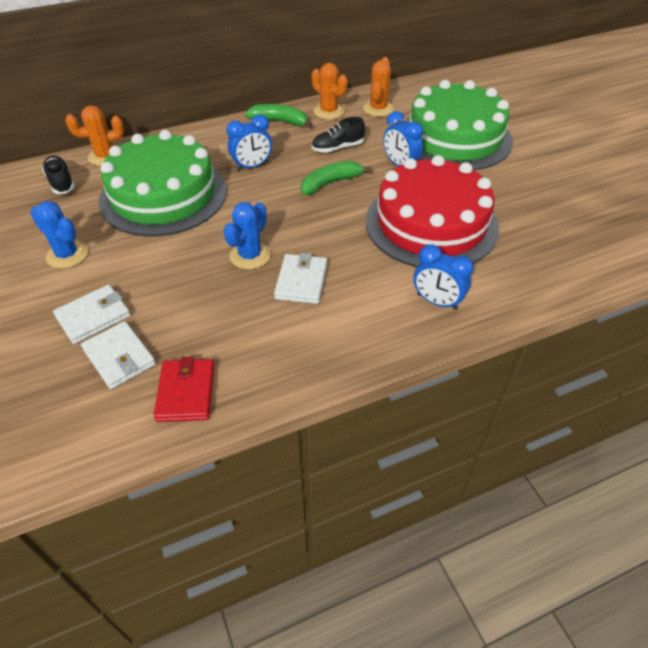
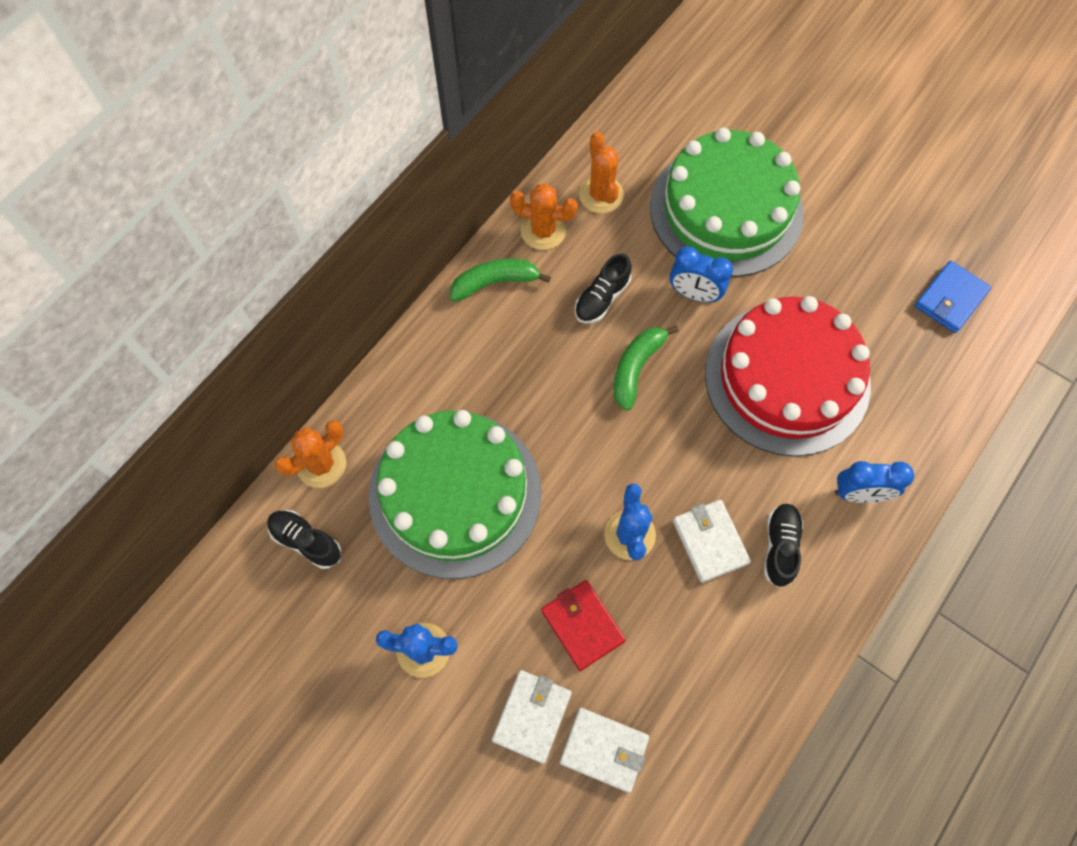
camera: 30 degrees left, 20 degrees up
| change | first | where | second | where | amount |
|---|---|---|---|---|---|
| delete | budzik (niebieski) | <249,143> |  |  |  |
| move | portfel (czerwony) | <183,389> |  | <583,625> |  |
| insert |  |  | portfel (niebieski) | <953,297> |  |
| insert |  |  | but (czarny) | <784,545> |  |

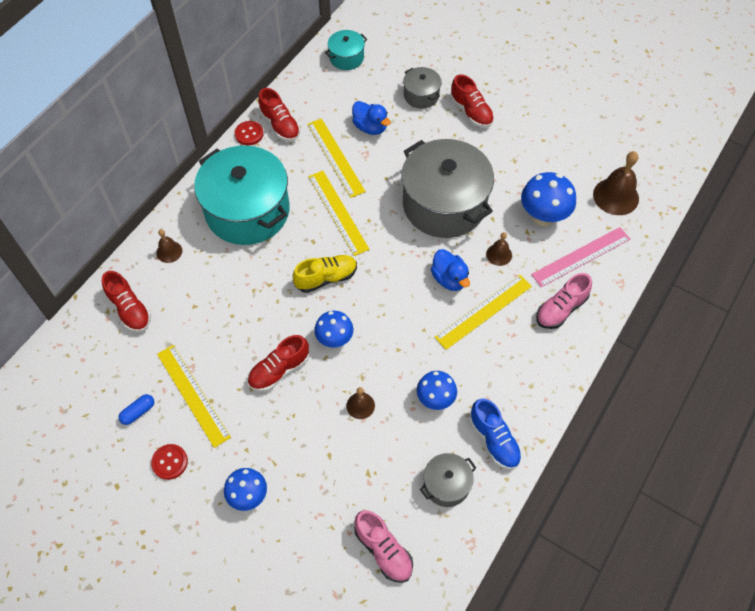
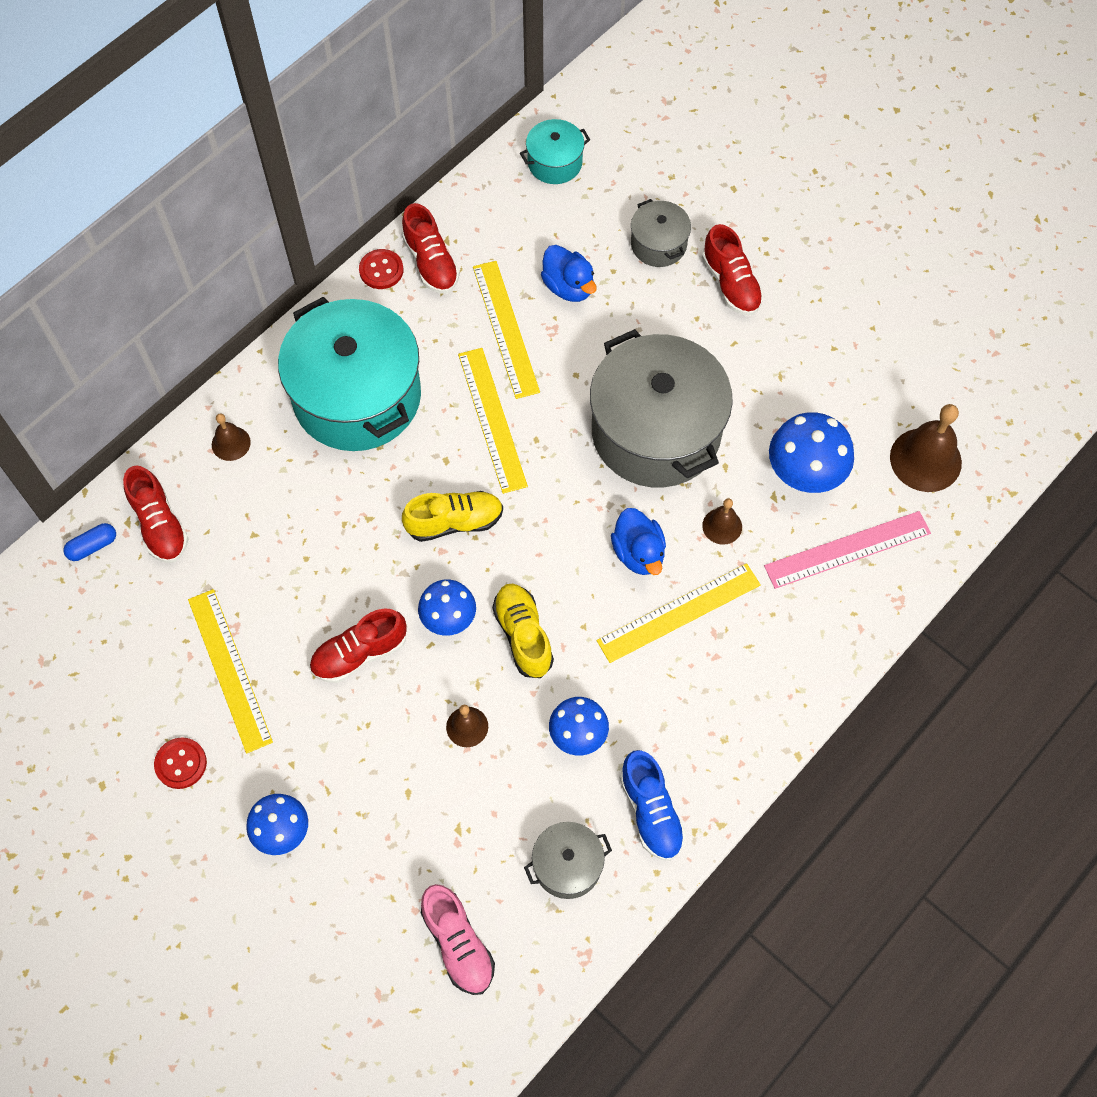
camera: 10 degrees right, 5 degrees up
| change | first | where | second | where | amount |
|---|---|---|---|---|---|
| delete | but (różowy) | <564,301> |  |  |  |
| move | kapsułka (niebieski) | <136,409> |  | <89,542> |  |
| insert |  |  | but (żółty) | <523,631> |  |

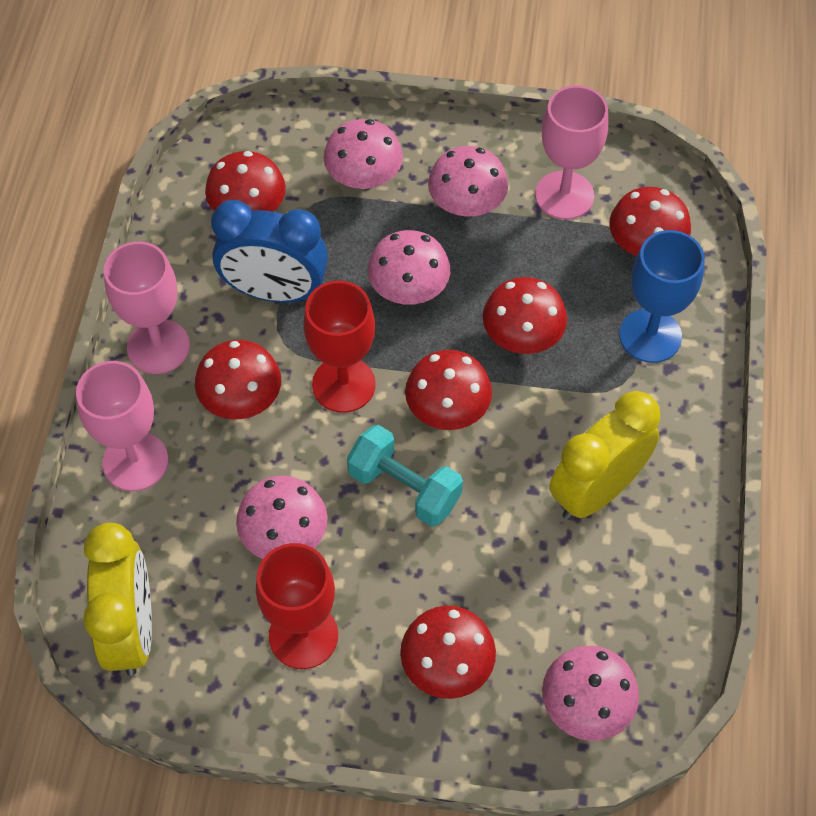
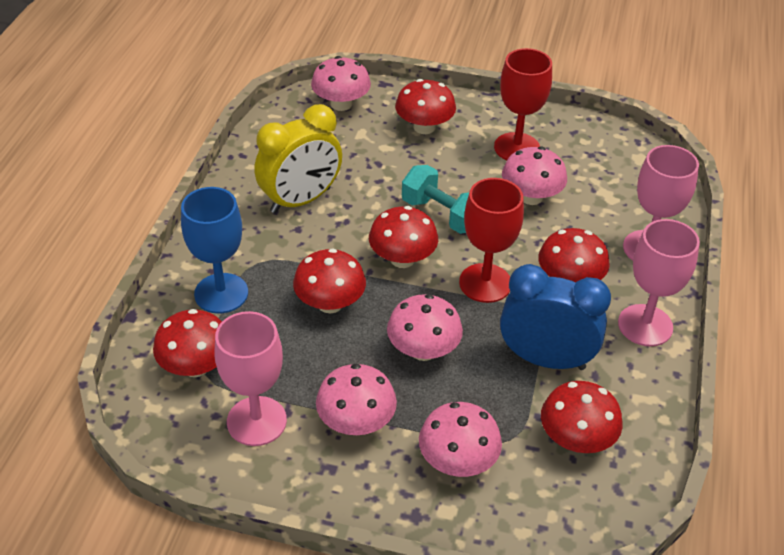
camera: 175 degrees left, 15 degrees down
| change | first | where | second | where | amount |
|---|---|---|---|---|---|
| delete | budzik (żółty) | <118,599> |  |  |  |

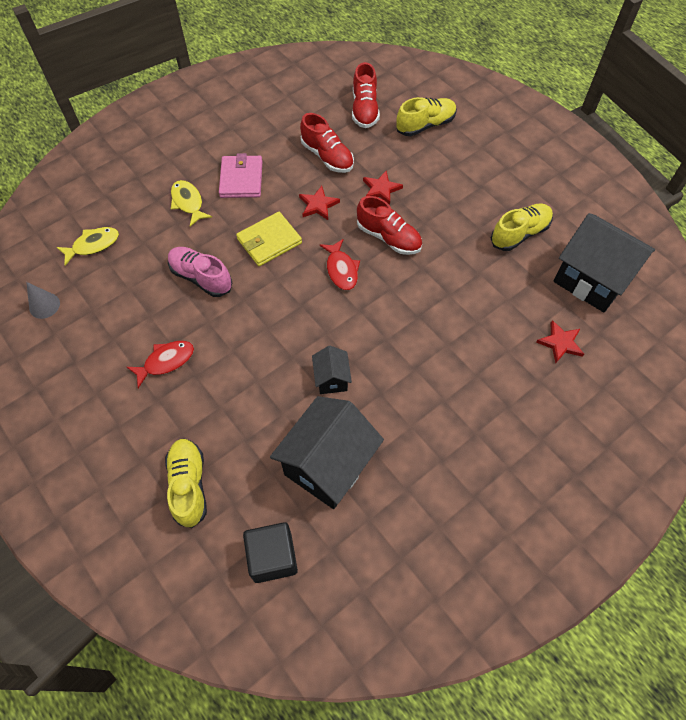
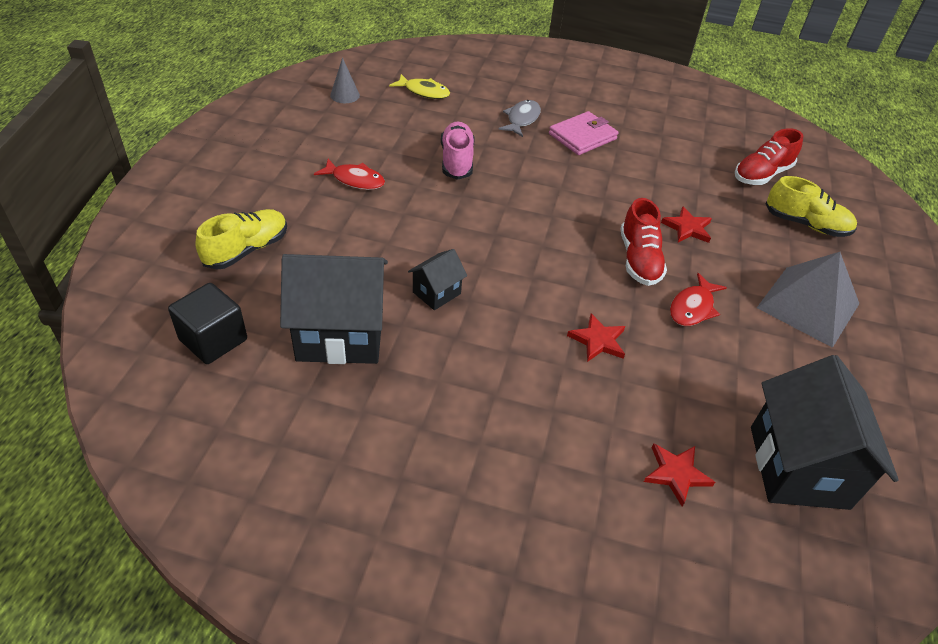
camera: 50 degrees right, 15 degrees down
| change | first | where | second | where | amount |
|---|---|---|---|---|---|
| delete | but (czerwony) | <327,143> |  |  |  |
| recolor | ryba (żółty) | <191,203> | ryba (szary) | <519,118> |  |
| move | gwiazda (czerwony) | <319,203> |  | <596,337> |  |
| delete | but (żółty) | <522,227> |  |  |  |
| delete | portfel (żółty) | <269,239> |  |  |  |
| move | ryba (czerwony) | <340,264> |  | <698,299> |  |
| insert |  |  | piramida (szary) | <808,300> |  |

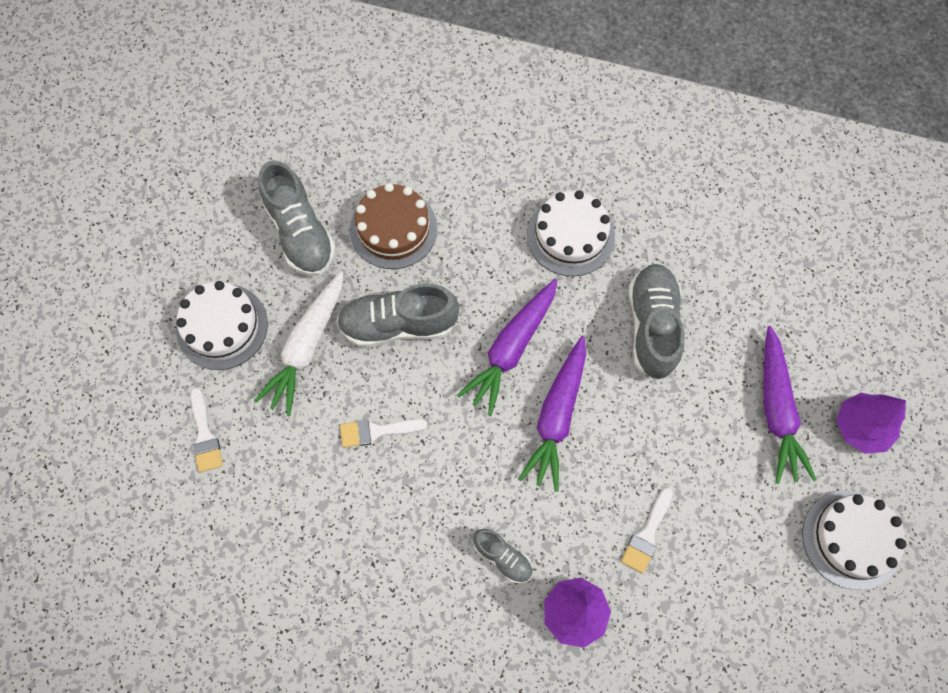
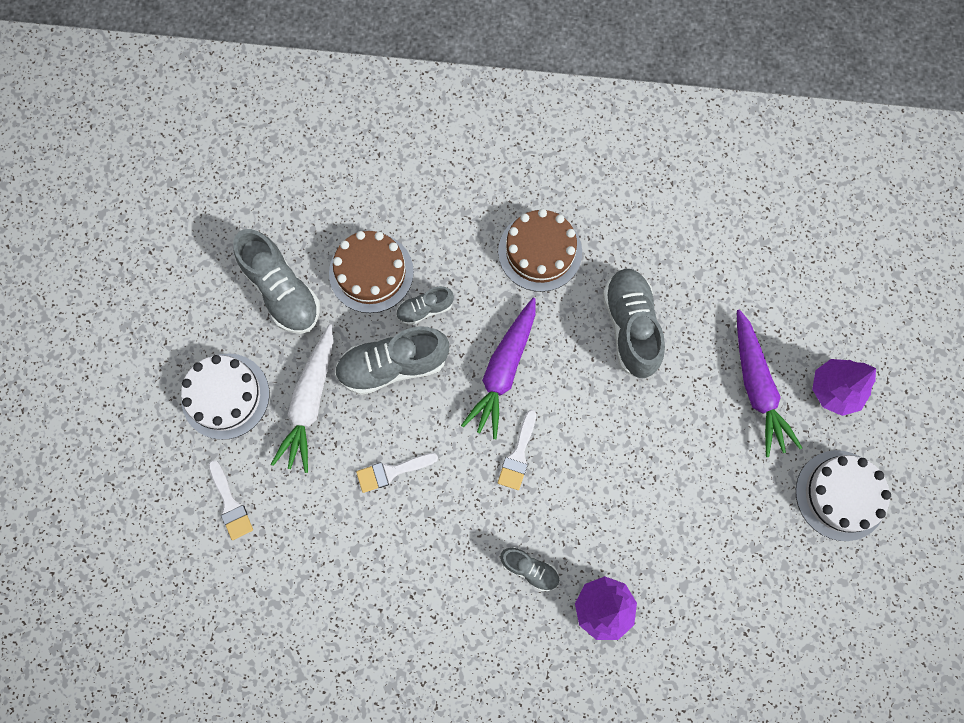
camera: 10 degrees left, 5 degrees up
| change | first | where | second | where | amount |
|---|---|---|---|---|---|
| recolor | tort (biały) | <571,233> | tort (brązowy) | <540,250> |  |
| delete | marchewka (fioletowy) | <552,414> |  |  |  |
| move | pędzel (biały) | <647,530> |  | <517,450> |  |
| insert |  |  | but (szary) | <425,305> |  |

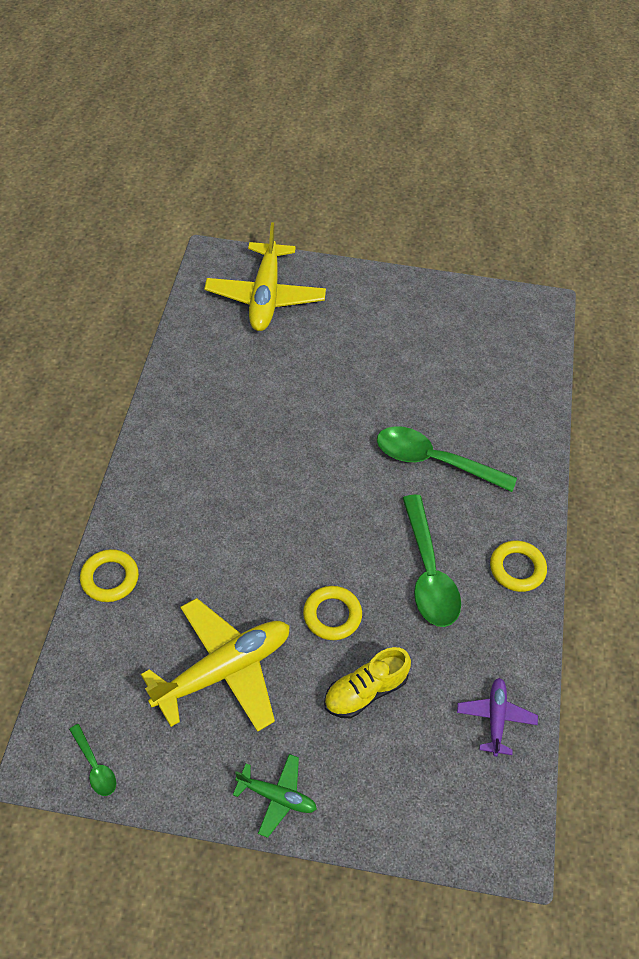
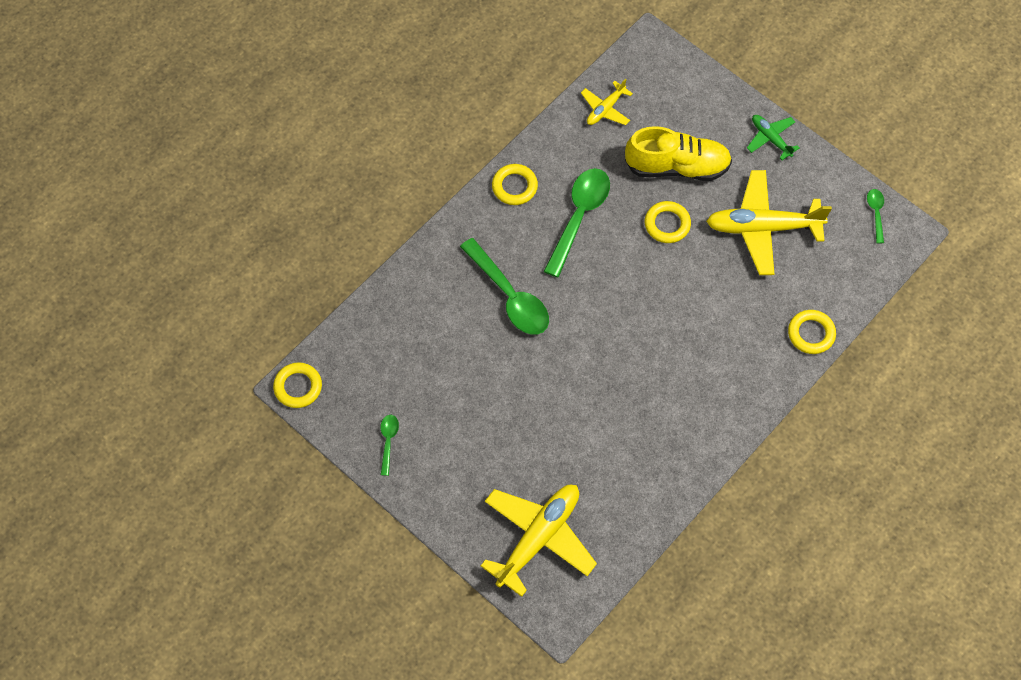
camera: 145 degrees left, 10 degrees up
| change | first | where | second | where | amount |
|---|---|---|---|---|---|
| resize | but (żółty) | <367,682> |  | <678,153> | x1.50 |
| recolor | samolot (fioletowy) | <497,717> | samolot (żółty) | <607,101> |  |
| insert |  |  | pierścień (żółty) | <297,385> |  |
| insert |  |  | łyżka (zielony) | <390,445> |  |

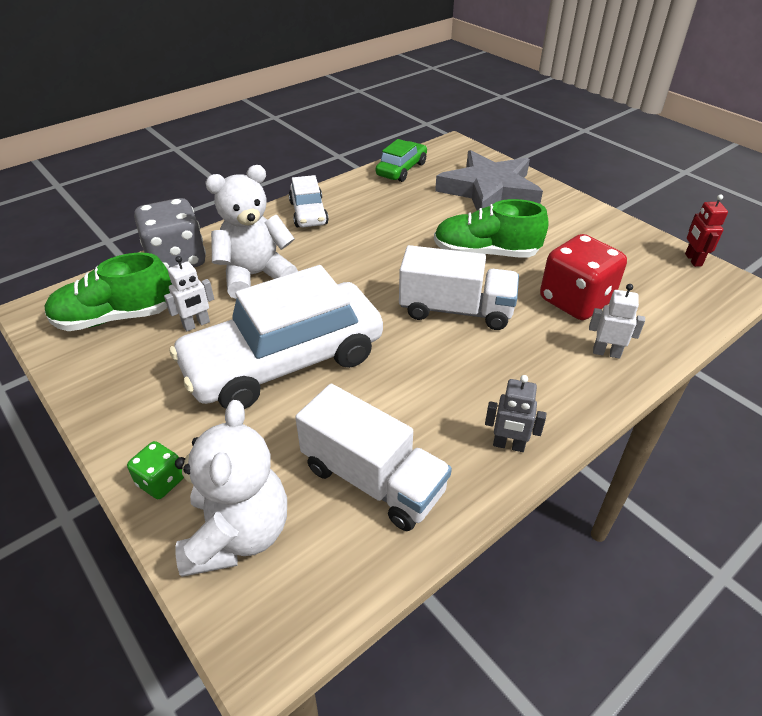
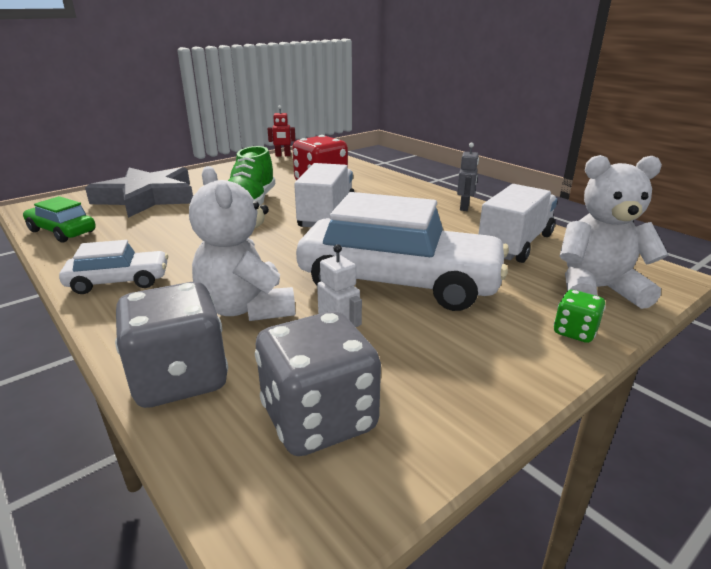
camera: 90 degrees left, 15 degrees down
| change | first | where | second | where | amount |
|---|---|---|---|---|---|
| replace | but (zielony) | <108,292> | kostka do gry (szary) | <318,383> |  |
| rotate | samochód (biały) | <276,337> |  | <402,251> | 45 degrees counterclockwise |
| delete | robot (biały) | <617,321> |  |  |  |

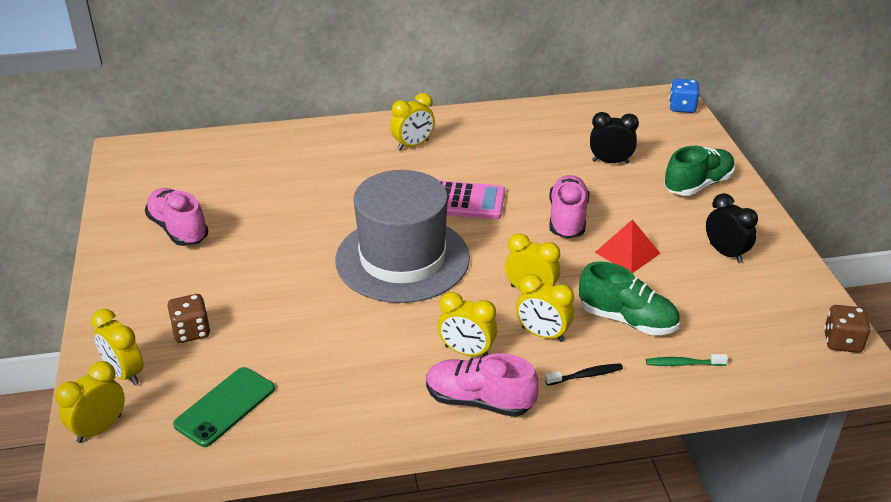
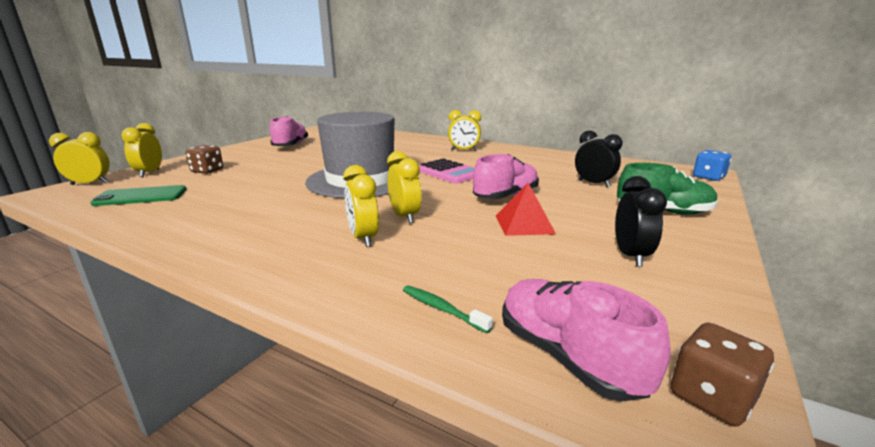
camera: 40 degrees right, 15 degrees down
| change | first | where | second | where | amount |
|---|---|---|---|---|---|
| delete | but (zielony) | <629,298> |  |  |  |
| delete | budzik (żółty) | <467,324> |  |  |  |
| move | but (różowy) | <482,385> |  | <586,340> |  |
| delete | szczoteczka do zębów (czarny) | <584,374> |  |  |  |

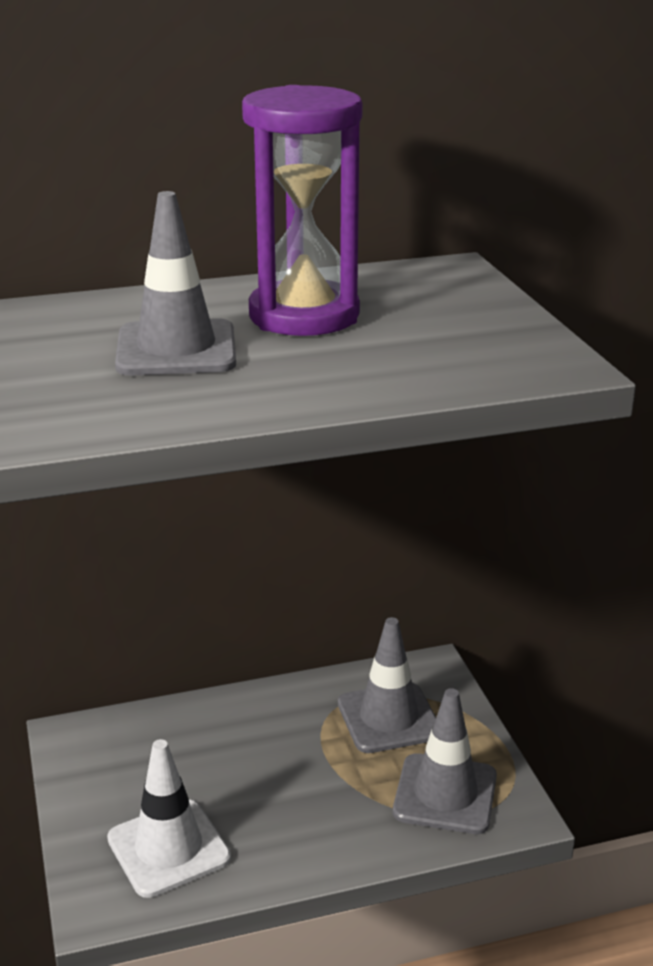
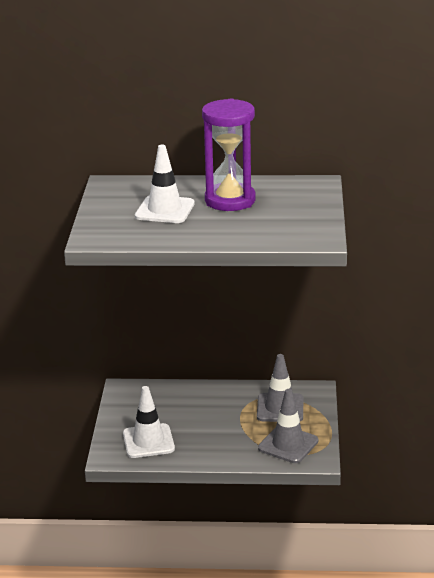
camera: 20 degrees right, 0 degrees up
| change | first | where | second | where | amount |
|---|---|---|---|---|---|
| recolor | pachołek (szary) | <175,283> | pachołek (biały) | <165,184> |  |

